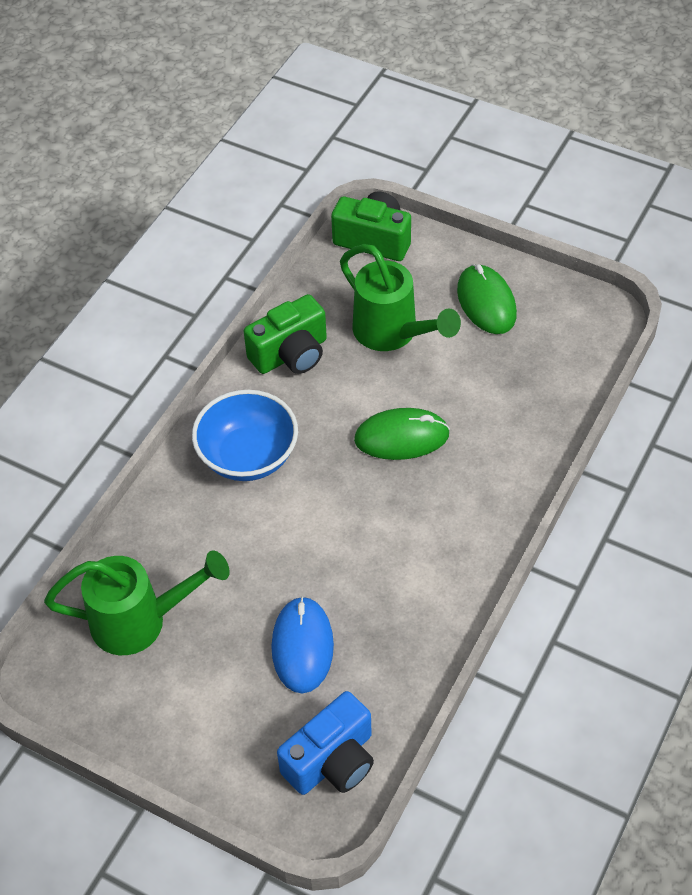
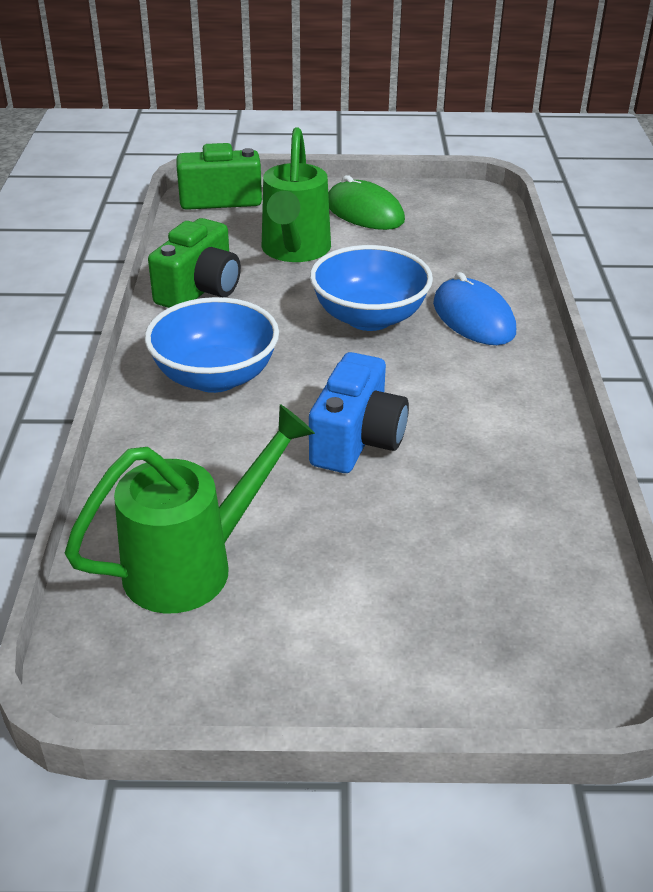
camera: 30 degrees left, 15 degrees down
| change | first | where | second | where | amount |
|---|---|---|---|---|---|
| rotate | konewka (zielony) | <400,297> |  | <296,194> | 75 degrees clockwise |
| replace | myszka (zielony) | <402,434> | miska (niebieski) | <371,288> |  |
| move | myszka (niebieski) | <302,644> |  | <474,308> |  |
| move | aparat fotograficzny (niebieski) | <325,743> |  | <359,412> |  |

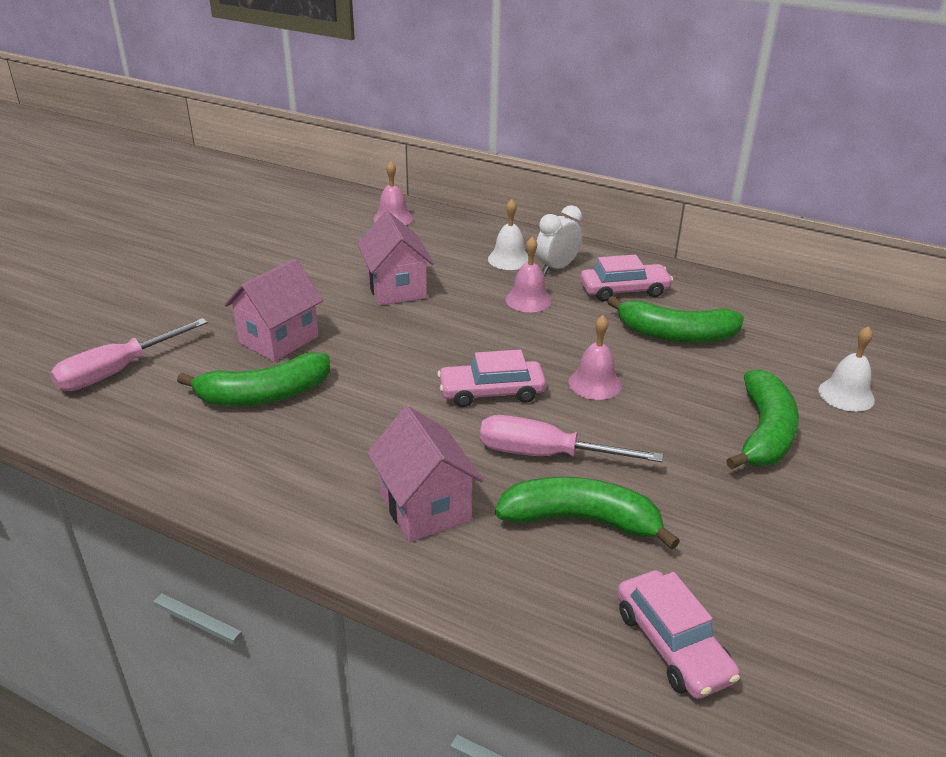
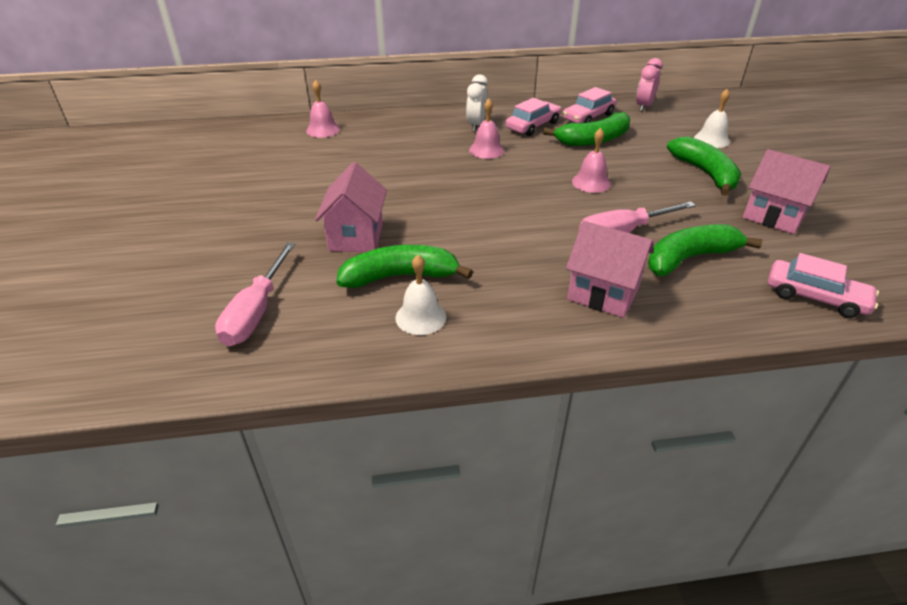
camera: 35 degrees left, 5 degrees up
| change | first | where | second | where | amount |
|---|---|---|---|---|---|
| move | dzwonek (biały) | <508,234> |  | <421,295> |  |
| move | domek (różowy) | <395,258> |  | <787,191> |  |
| move | samochód (różowy) | <491,378> |  | <590,105> |  |
| rotate | banan (zielony) | <253,379> |  | <405,266> | 135 degrees counterclockwise |
| insert |  |  | budzik (różowy) | <649,85> |  |

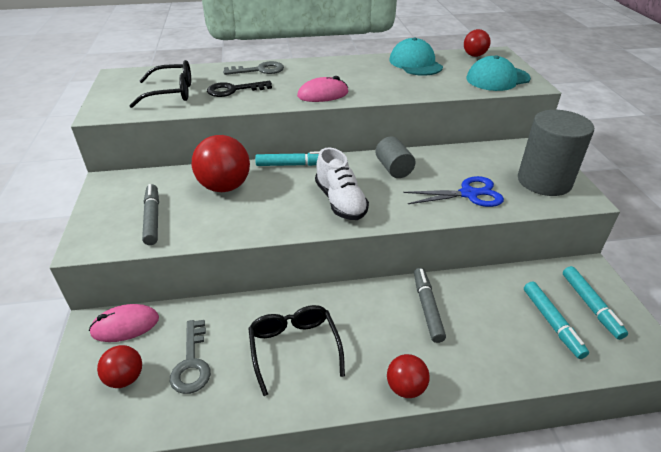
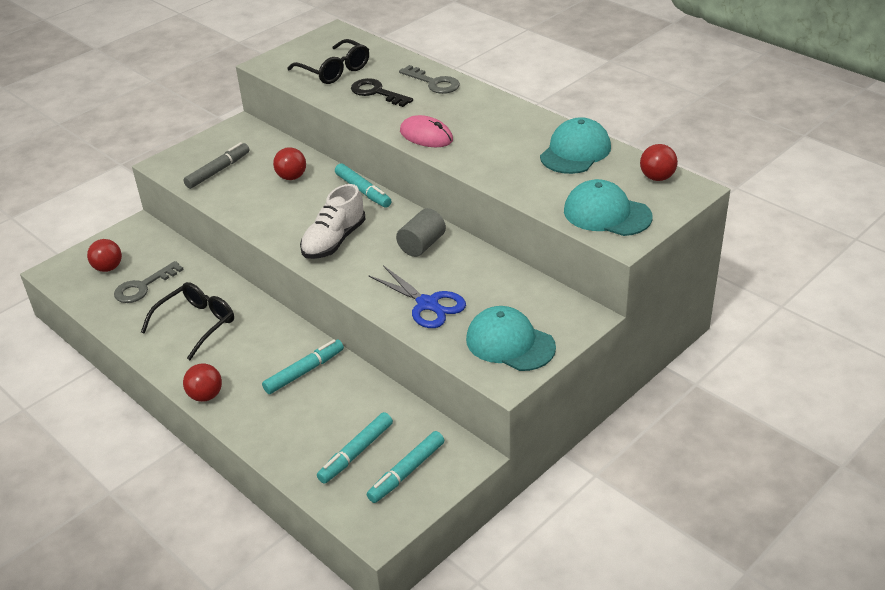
camera: 55 degrees right, 0 degrees up
| change | first | where | second | where | amount |
|---|---|---|---|---|---|
| replace | walec (szary) | <556,153> | czapka (turkusowy) | <511,338> |  |
| resize | piłka (czerwony) | <221,163> |  | <289,163> | x0.58 |
| recolor | flamaster (szary) | <430,305> | flamaster (turkusowy) | <303,366> |  |
| delete | myszka (różowy) | <124,323> |  |  |  |

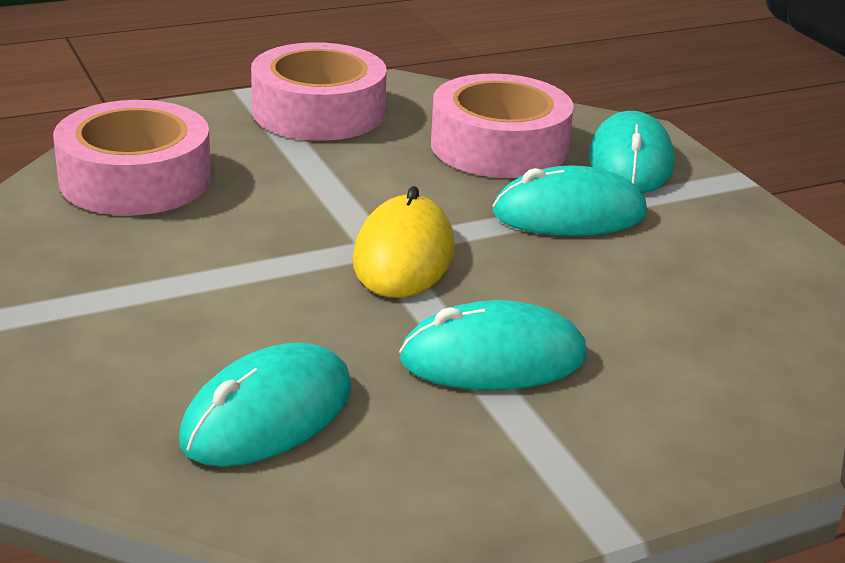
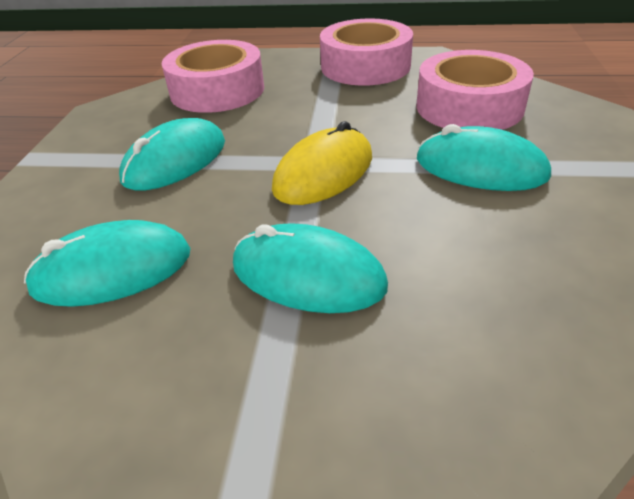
camera: 35 degrees right, 10 degrees up
| change | first | where | second | where | amount |
|---|---|---|---|---|---|
| move | myszka (turkusowy) | <631,152> |  | <172,154> |  |

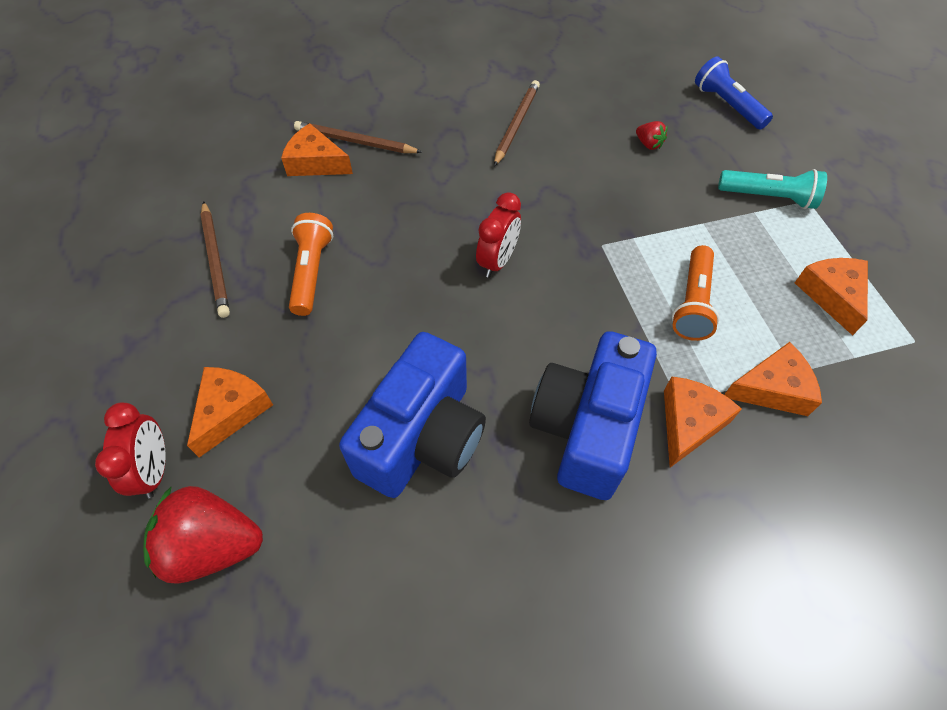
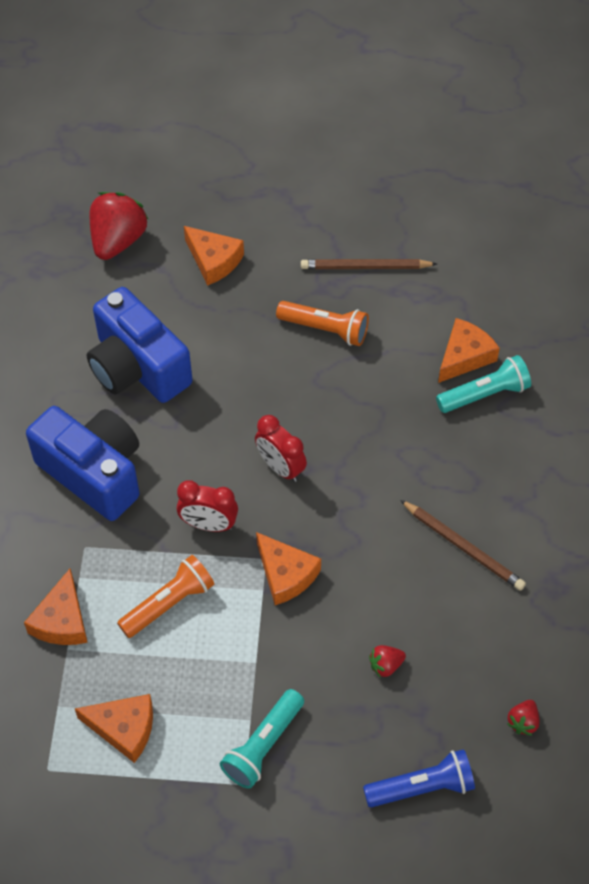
camera: 110 degrees right, 0 degrees up
| change | first | where | second | where | amount |
|---|---|---|---|---|---|
| replace | ołówek (brązowy) | <358,137> | latarka (turkusowy) | <483,384> |  |
| rotate | latarka (pomarańczowy) | <695,293> |  | <165,596> | 105 degrees clockwise |
| move | ser (pomarańczowy) | <703,422> |  | <288,568> |  |
| move | budzik (czerwony) | <130,450> |  | <207,506> |  |
| insert |  |  | truskawka (czerwony) | <523,717> |  |

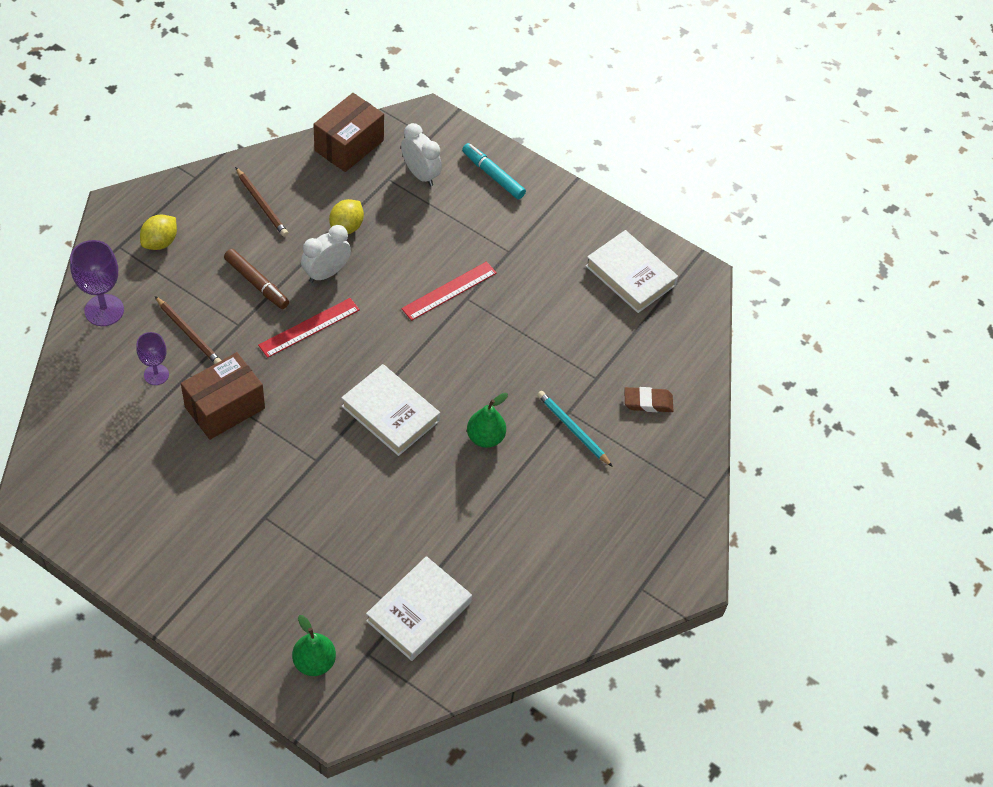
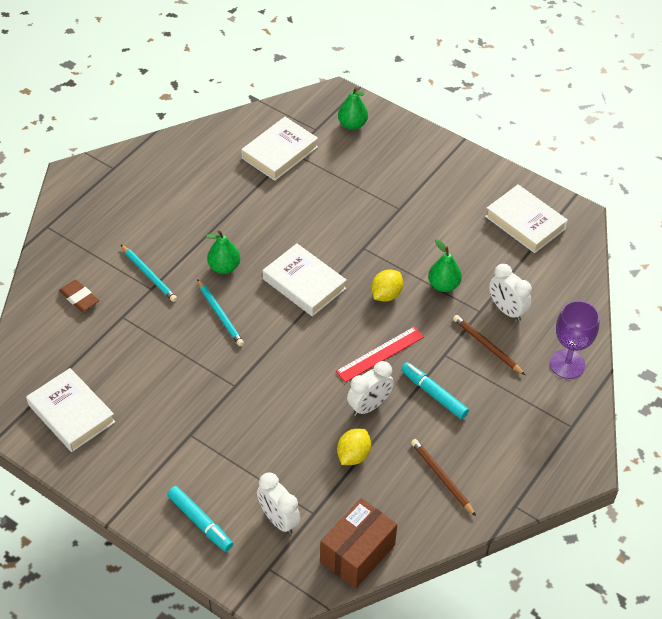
camera: 175 degrees left, 5 degrees down
| change | first | where | second | where | amount |
|---|---|---|---|---|---|
| move | cytryna (żółty) | <158,232> |  | <387,285> |  |
| recolor | flamaster (brązowy) | <256,279> | flamaster (turkusowy) | <435,390> |  |
| delete | linijka (czerwony) | <449,291> |  |  |  |
| replace | kielich (fioletowy) | <152,358> | budzik (biały) | <510,292> |  |
| replace | pudełko (brązowy) | <223,396> | gruszka (zielony) | <445,265> |  |
| rotate | gumka do mazania (brązowy) | <648,399> |  | <79,296> | 45 degrees clockwise |
| insert |  |  | książka (biały) | <526,218> |  |
| insert |  |  | ołówek (turkusowy) | <220,312> |  |

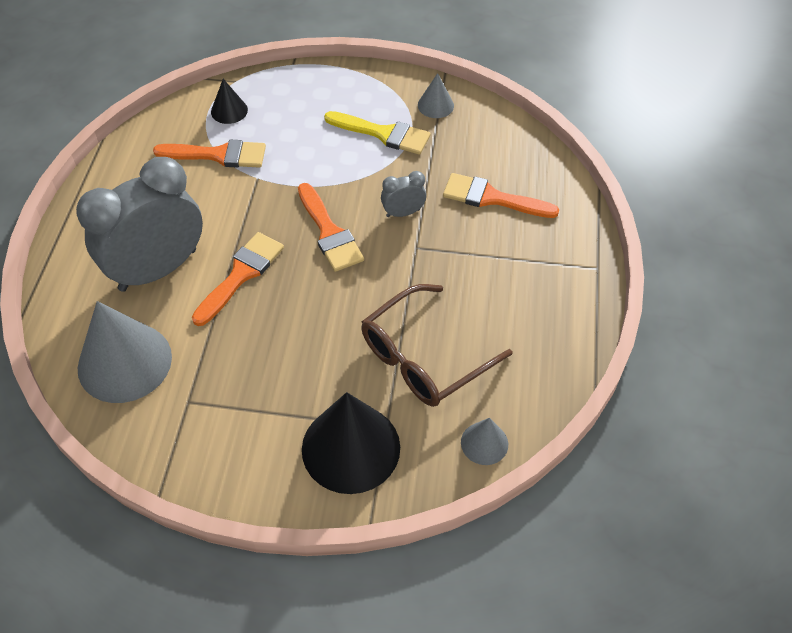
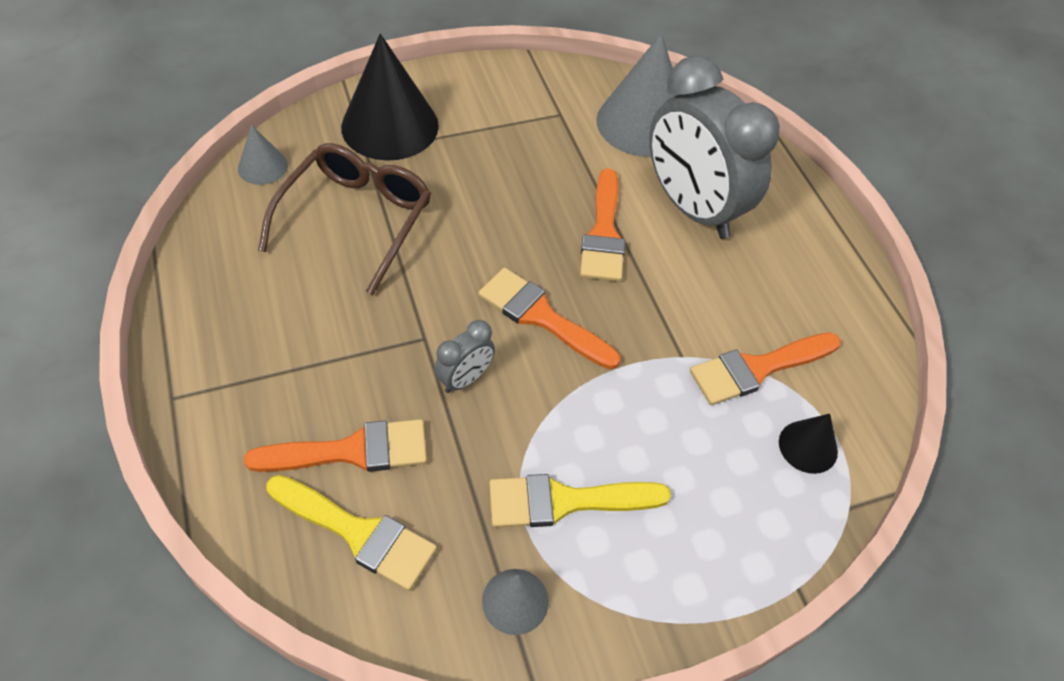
camera: 150 degrees right, 0 degrees up
| change | first | where | second | where | amount |
|---|---|---|---|---|---|
| rotate | budzik (szary) | <139,224> |  | <714,147> | 120 degrees clockwise |
| insert |  |  | pędzel (żółty) | <351,533> |  |

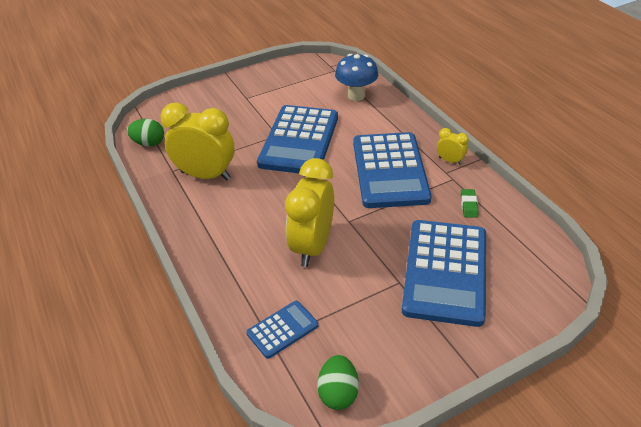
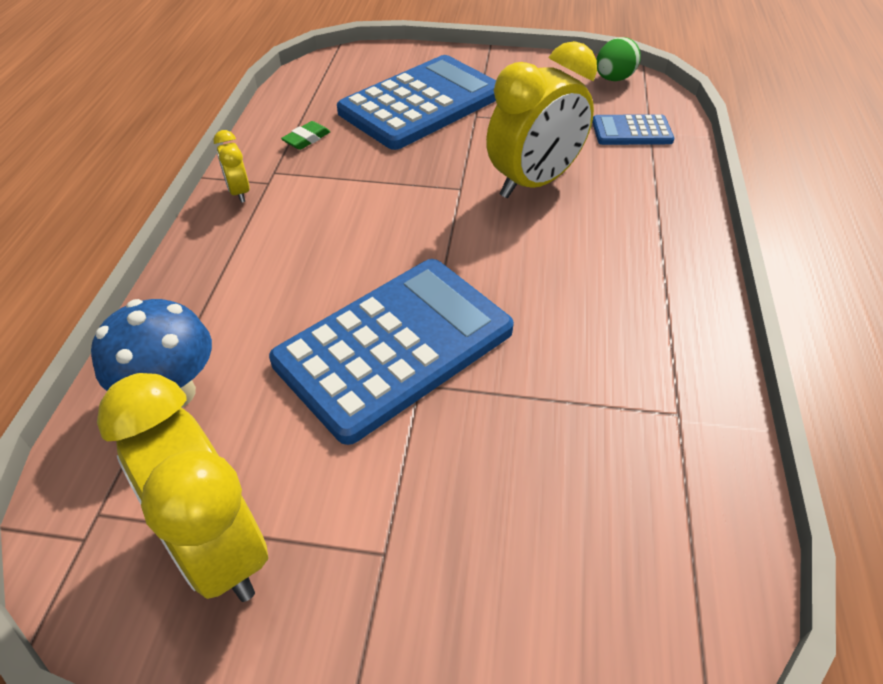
camera: 145 degrees left, 5 degrees up
| change | first | where | second | where | amount |
|---|---|---|---|---|---|
| move | budzik (żółty) | <198,142> |  | <182,487> |  |
| delete | jajko (zielony) | <145,133> |  |  |  |
| delete | kalkulator (niebieski) | <392,170> |  |  |  |

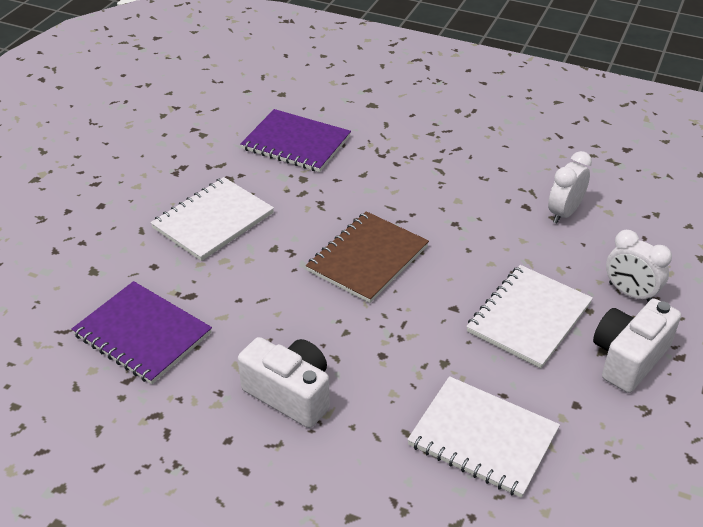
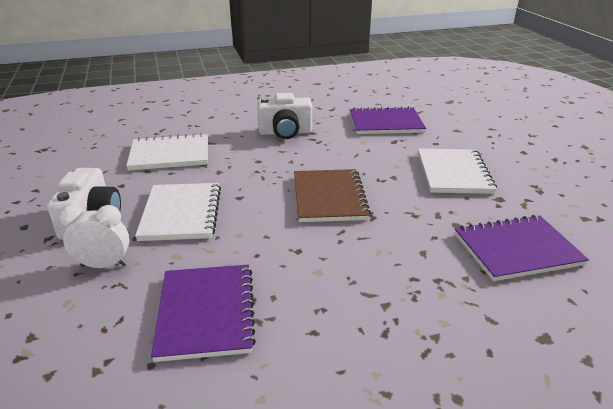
camera: 140 degrees right, 10 degrees down
| change | first | where | second | where | amount |
|---|---|---|---|---|---|
| replace | budzik (biały) | <570,187> | zeszyt (fioletowy) | <203,313> |  |

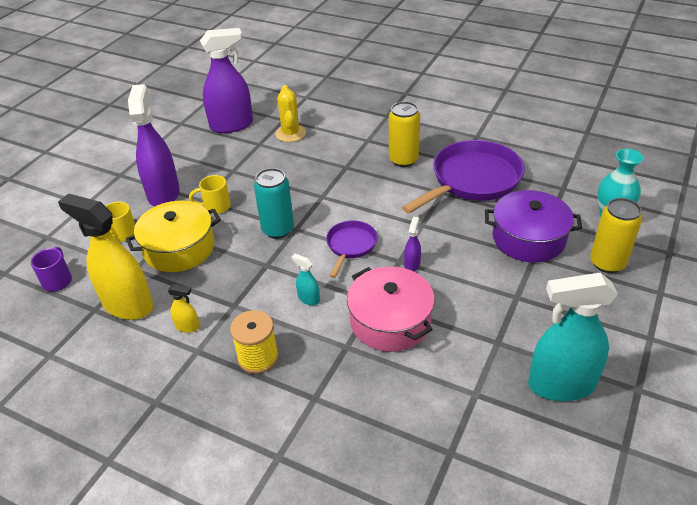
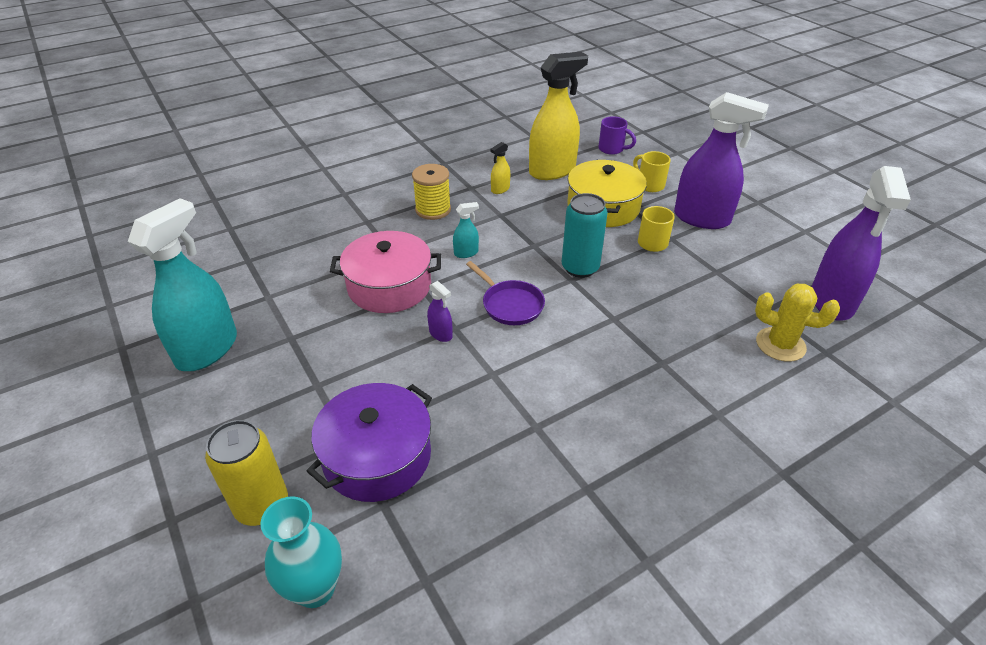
camera: 120 degrees right, 0 degrees up
| change | first | where | second | where | amount |
|---|---|---|---|---|---|
| delete | puszka (żółty) | <404,134> |  |  |  |
| delete | patelnia (fioletowy) | <463,177> |  |  |  |

